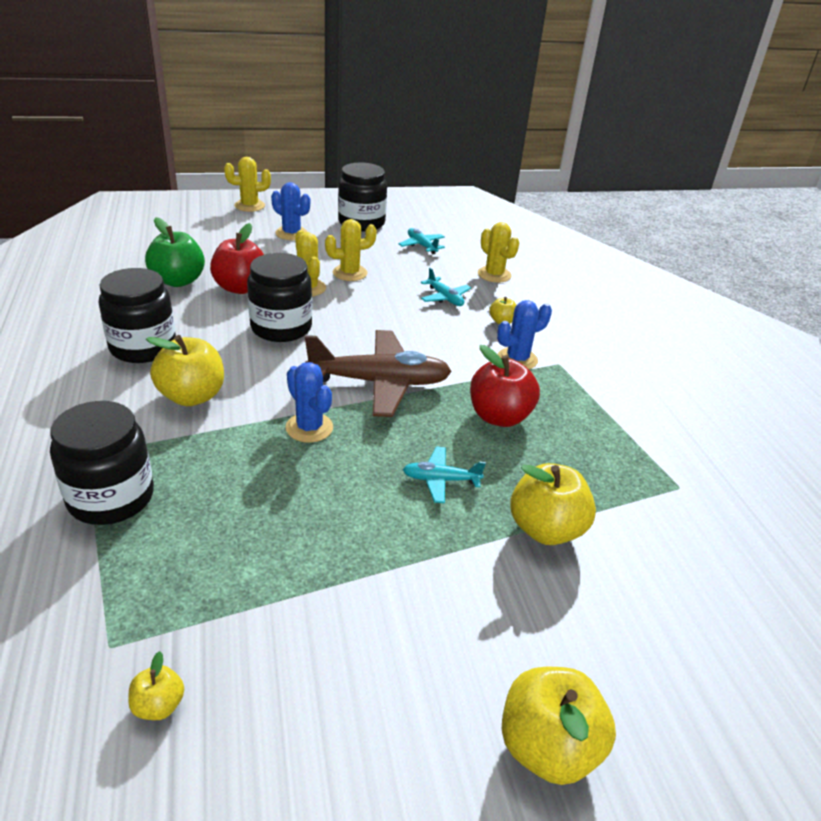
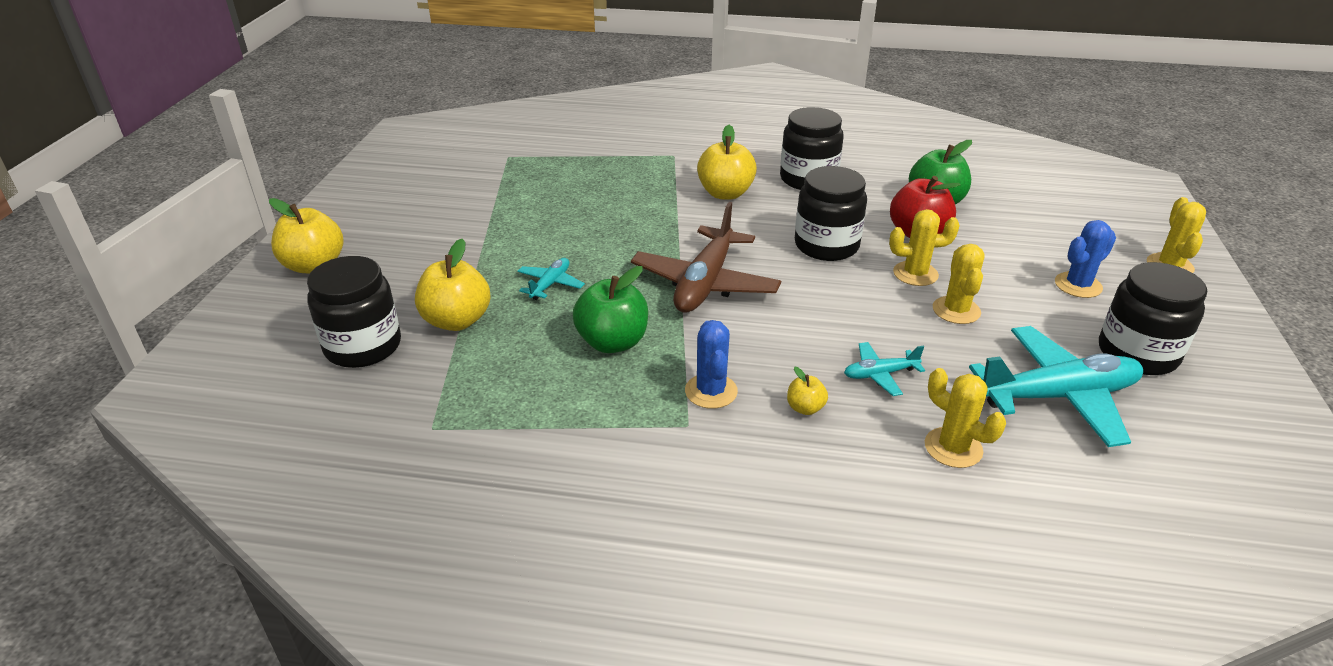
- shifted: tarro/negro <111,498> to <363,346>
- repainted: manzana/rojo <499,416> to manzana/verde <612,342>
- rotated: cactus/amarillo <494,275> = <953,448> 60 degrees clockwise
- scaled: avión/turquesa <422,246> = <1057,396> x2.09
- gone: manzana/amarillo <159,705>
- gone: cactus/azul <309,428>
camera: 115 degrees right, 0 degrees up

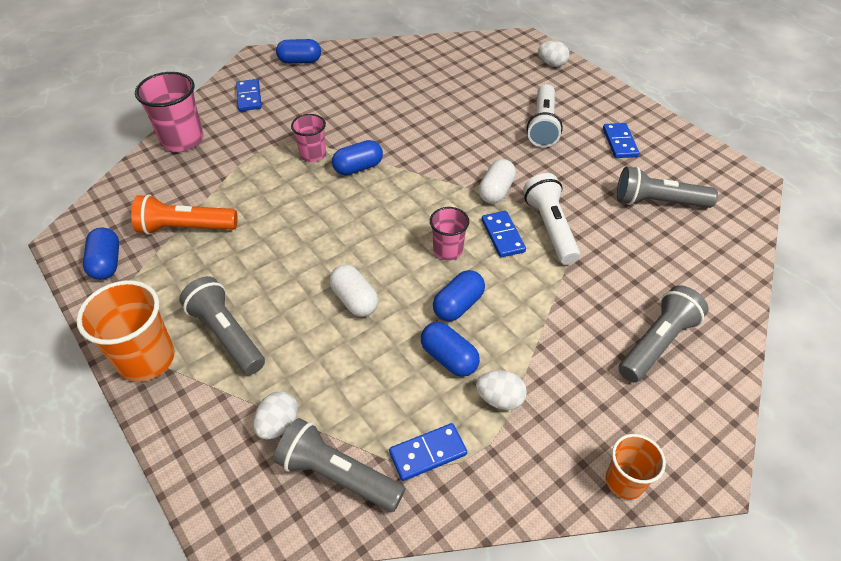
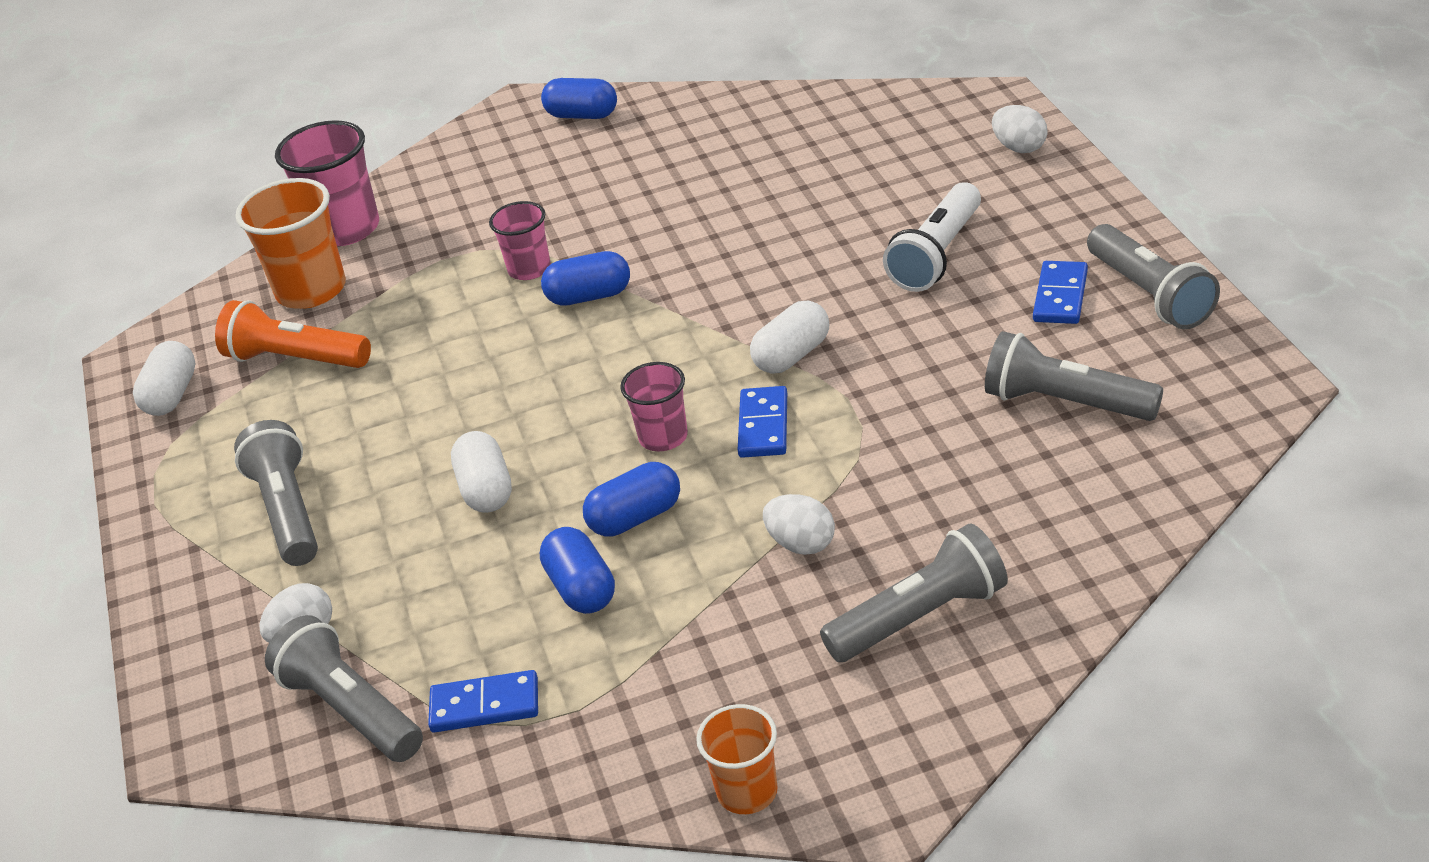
- repainted: cápsula/azul <107,263> to cápsula/blanco <172,395>
- shifted: vaso/naranja <146,359> to <311,290>
- shifted: huevo/blanco <499,399> to <801,544>
- new: lámpara de mano/gris <1150,294>
- gone: ficha de dominó/azul <249,97>
- gone: lámpara de mano/blanco <550,228>
camera: 25 degrees right, 10 degrees down

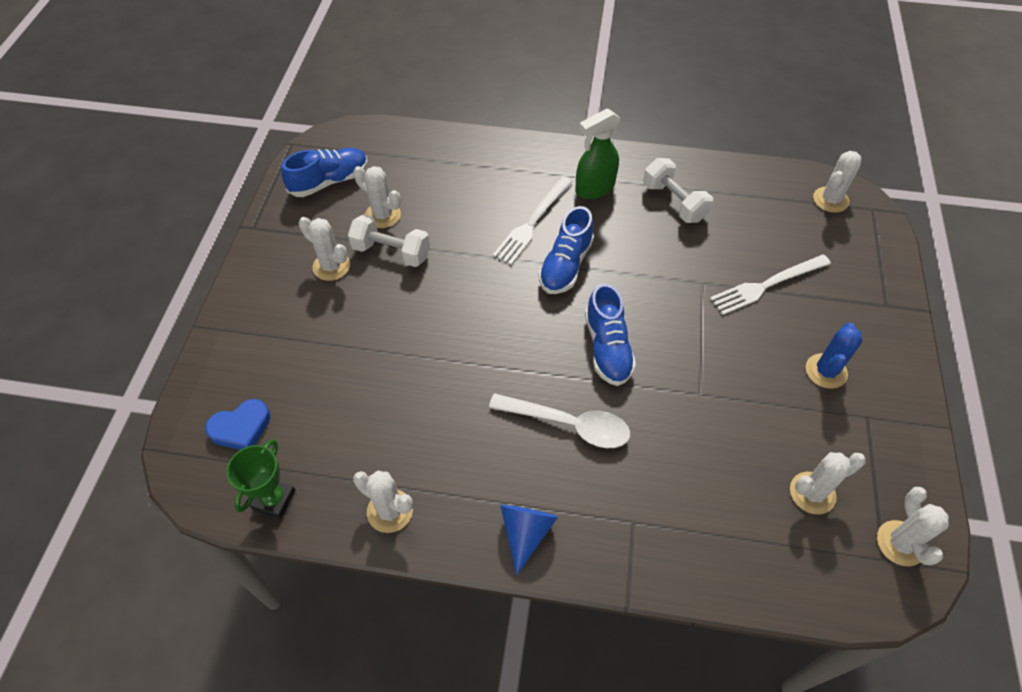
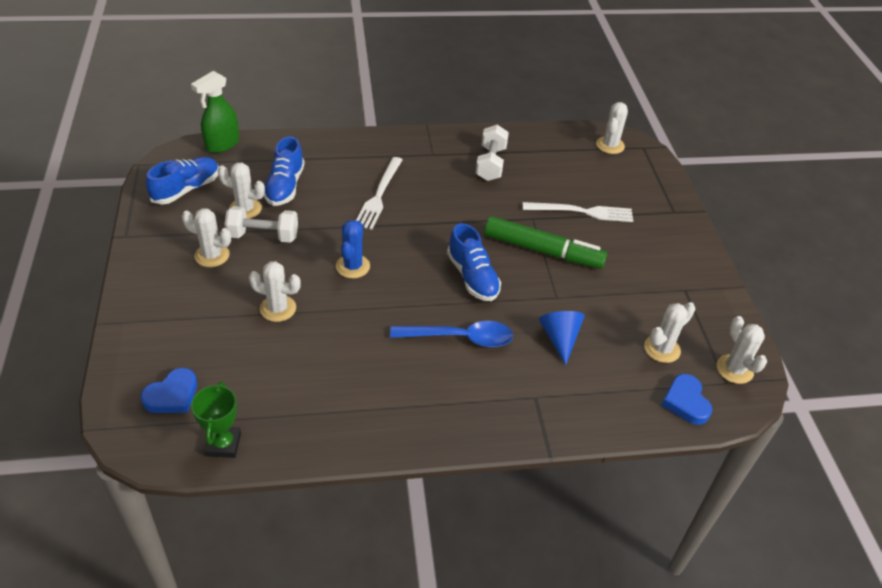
- shifted: pulverizador/verde <594,188> to <222,144>
- shifted: cactus/blanco <390,511> to <278,308>
- shifted: zapato/azul <565,265> to <285,186>
- shifted: cactus/azul <826,371> to <353,266>
- repainted: cuchara/blanco <568,424> to cuchara/azul <460,338>
- rotated: mancuerna/blanco <674,202> = <490,164> 60 degrees clockwise
- new: rotulador/verde <542,251>
- rotated: tenedor/blanco <767,285> = <582,212> 135 degrees counterclockwise
- shifted: cono/azul <525,532> to <559,338>
- new: corazón/azul <685,402>
camera: 20 degrees left, 10 degrees down

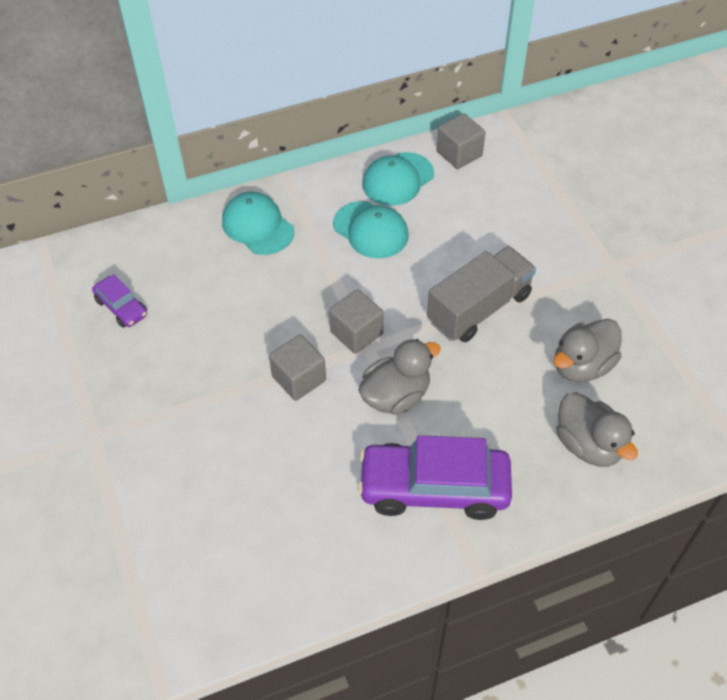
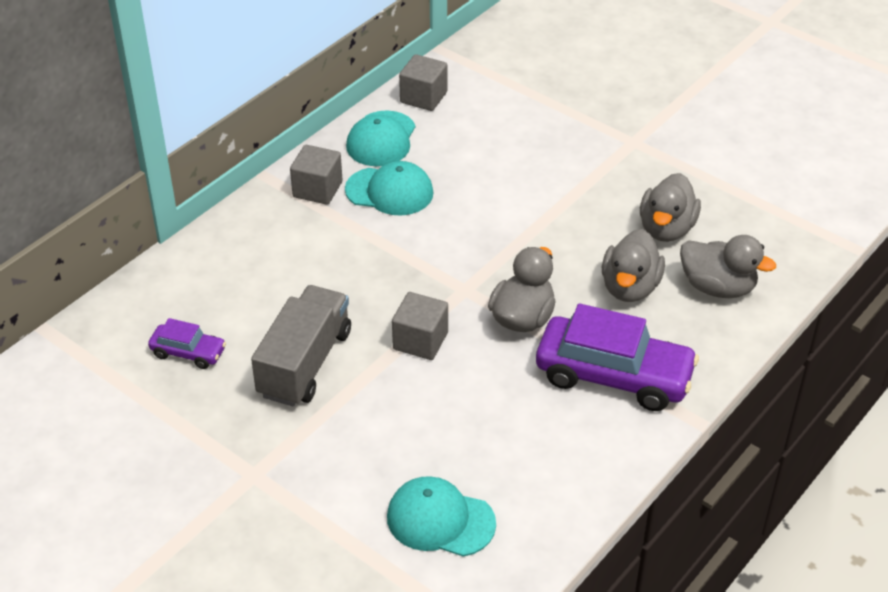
- shifted: camión/gris <479,308> to <305,363>
- shifted: cubo/gris <356,333> to <317,189>
- shifted: gorra/turquesa <258,226> to <440,520>
- rotated: coche/morado <434,488> = <614,376> 135 degrees counterclockwise
- new: pato/gris <630,287>
camera: 30 degrees left, 10 degrees down

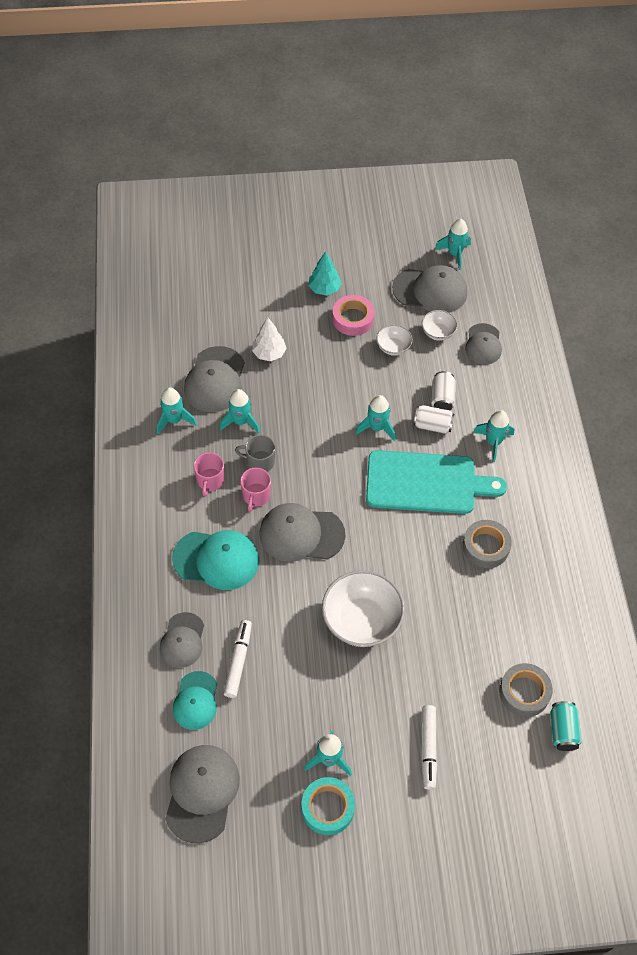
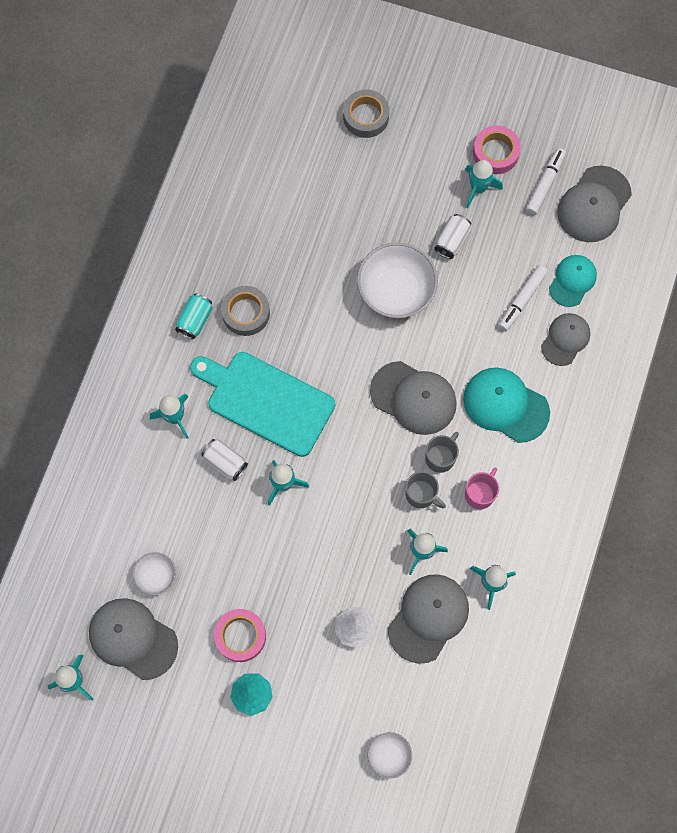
- shifted: lata/turquesa <563,730> to <195,320>
- shifted: cinta adhesiva/gris <524,692> to <366,117>
- shifted: cuenco/blanco <393,347> to <389,755>
- repainted: taza/rosa <256,496> to taza/gris <440,457>
- shifted: lata/blanco <442,398> to <452,241>
- repainted: cinta adhesiva/turquesa <328,808> to cinta adhesiva/rosa <495,153>
- shifted: rotulador/blanco <428,748> to <545,184>
- gone: gorra/gris <483,344>
camera: 155 degrees left, 15 degrees up

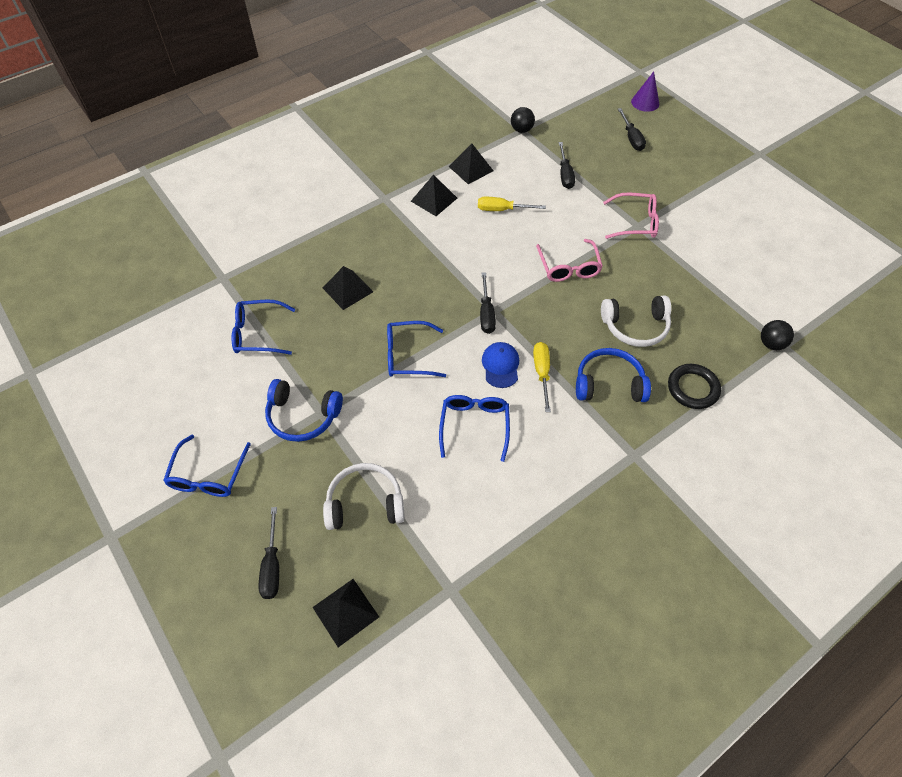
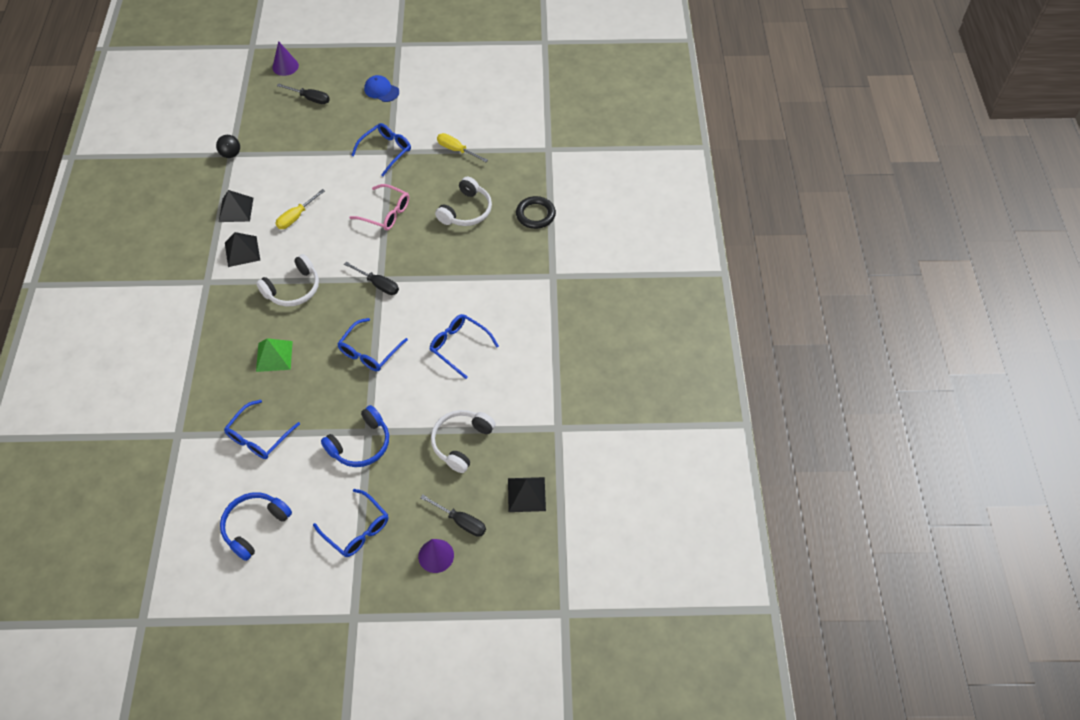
- shifted: auriculares/azul <609,383> to <254,526>
- new: auriculares/blanco <293,289>
- repainted: pirámide/negro <347,289> to pirámide/verde <274,356>
- repainted: gafas/rosa <635,222> to gafas/azul <386,151>
- shifted: gorra/azul <500,366> to <381,90>
- new: cono/morado <436,555>
- shifted: destornillador/amarillo <541,373> to <456,150>
- gone: destornillador/negro <565,174>
- gone: pelota/negro <771,344>
camera: 55 degrees left, 0 degrees up

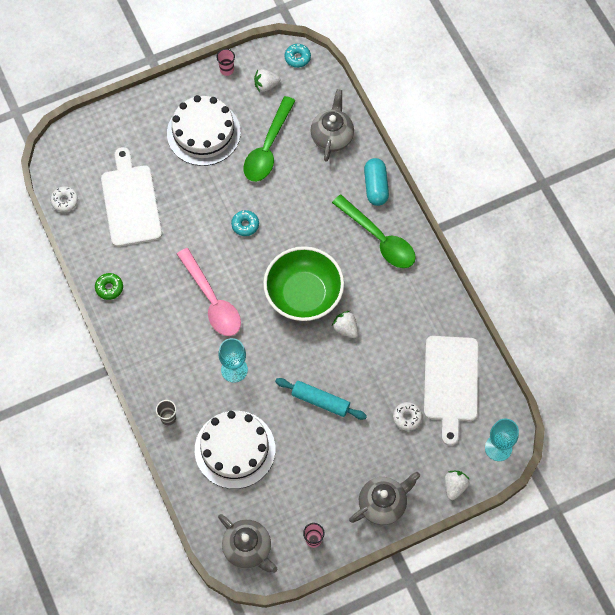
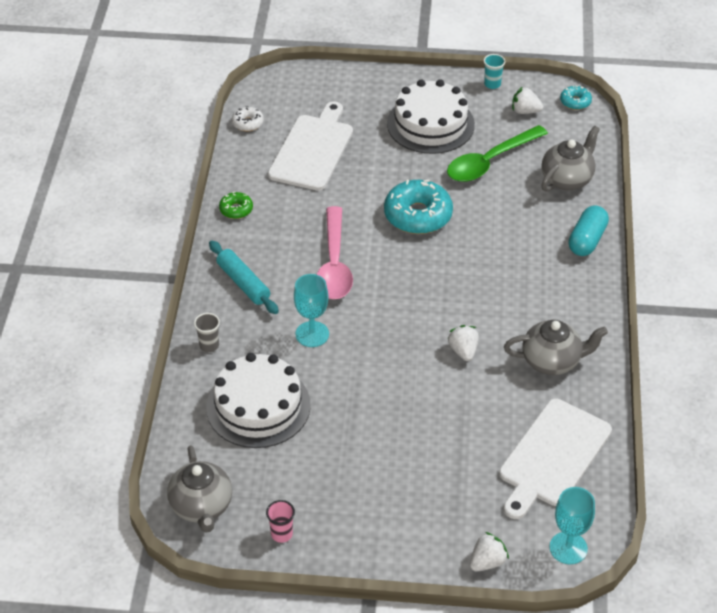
- shifted: rodillo/turquesa <320,401> to <243,283>
- scaled: rosquilla/turquesa <245,225> = <418,215> x2.03
- repainted: vaso/rosa <227,70> to vaso/turquesa <492,84>
- shifted: tetera/gris <383,504> to <552,361>
- gone: cuenco/verde <303,295>
- gone: cuchara/verde <379,238>
- gone: rosquilla/blanco <407,417>
camera: 30 degrees right, 20 degrees down

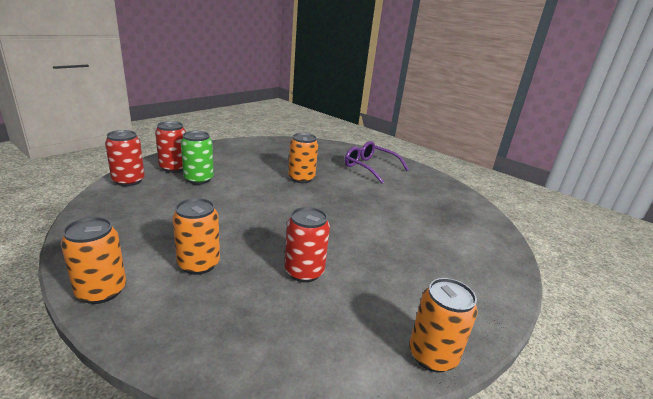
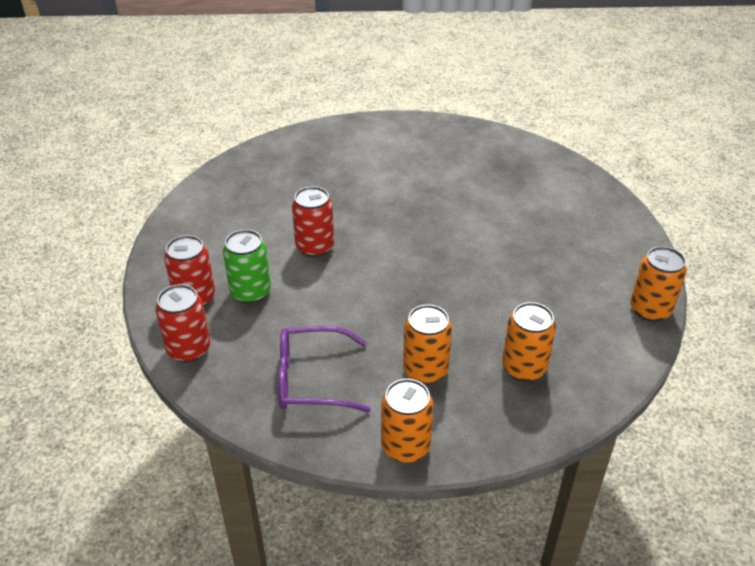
- shifted: gafas/morado <370,167> to <311,379>
- shifted: lata/rojo <304,272> to <315,247>
- shifted: lata/naranja <301,178> to <524,368>
camera: 40 degrees left, 15 degrees up

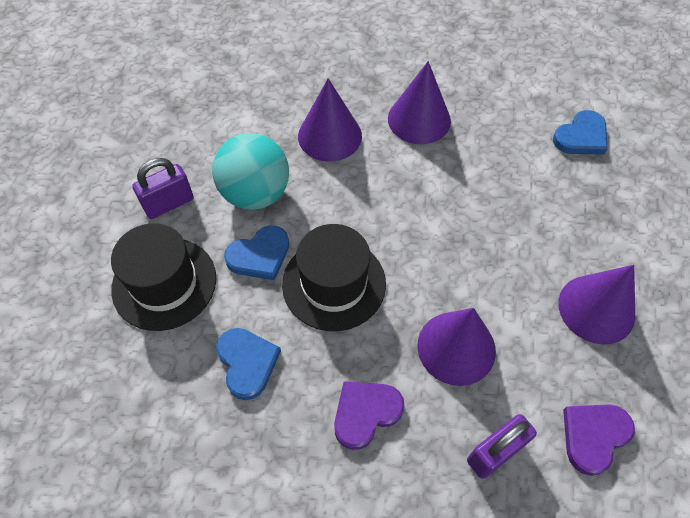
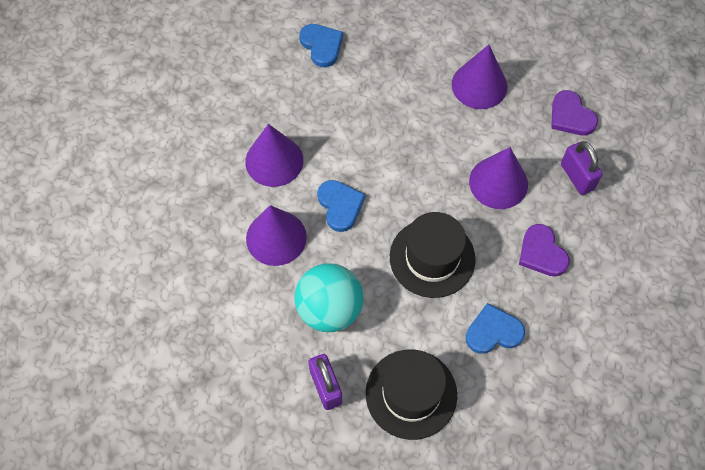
- shifted: corazón/azul <259,255> to <340,206>
camera: 80 degrees left, 5 degrees up

